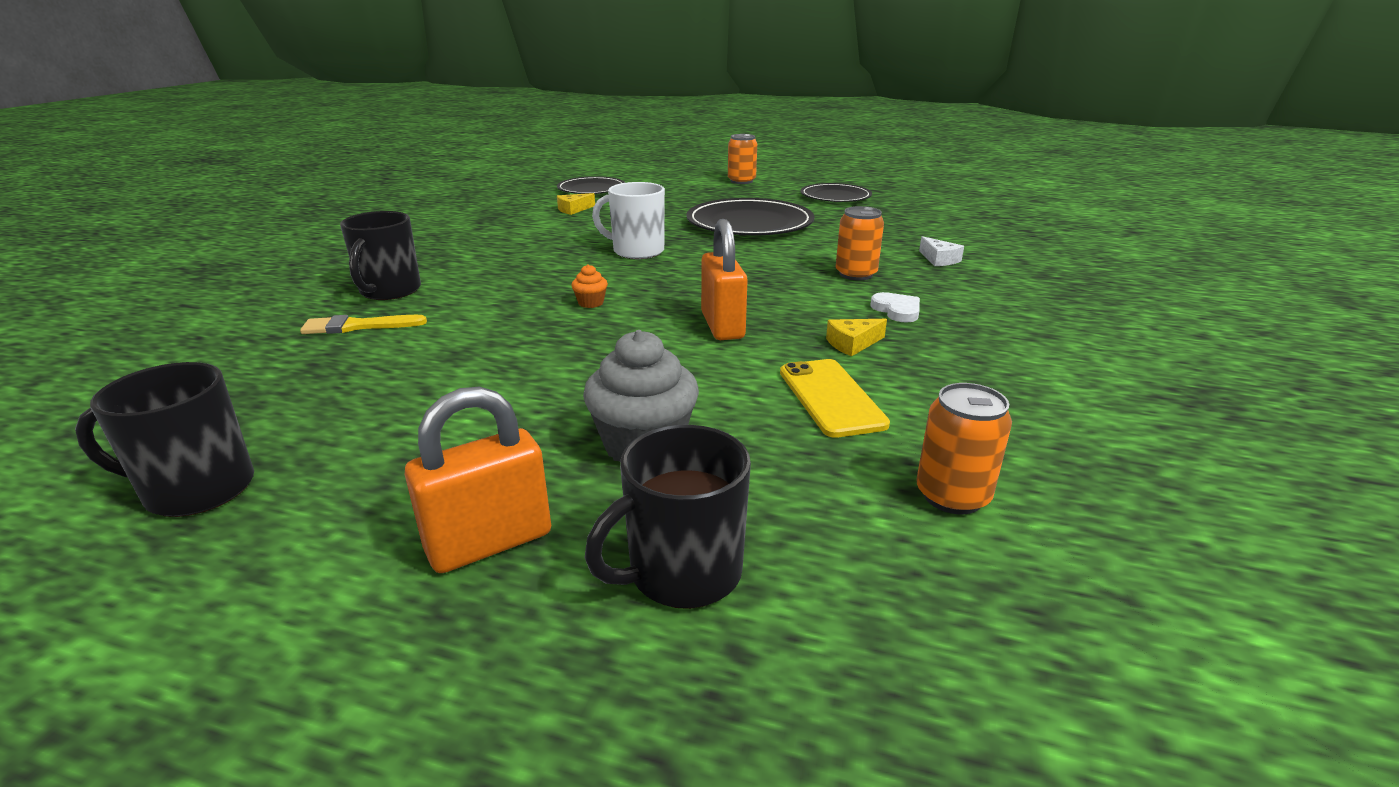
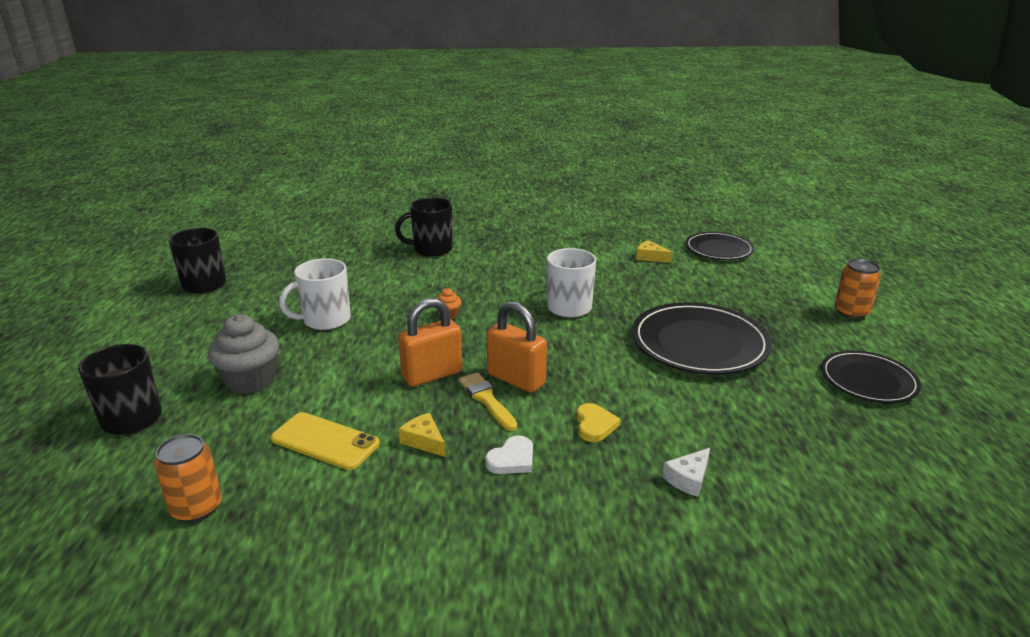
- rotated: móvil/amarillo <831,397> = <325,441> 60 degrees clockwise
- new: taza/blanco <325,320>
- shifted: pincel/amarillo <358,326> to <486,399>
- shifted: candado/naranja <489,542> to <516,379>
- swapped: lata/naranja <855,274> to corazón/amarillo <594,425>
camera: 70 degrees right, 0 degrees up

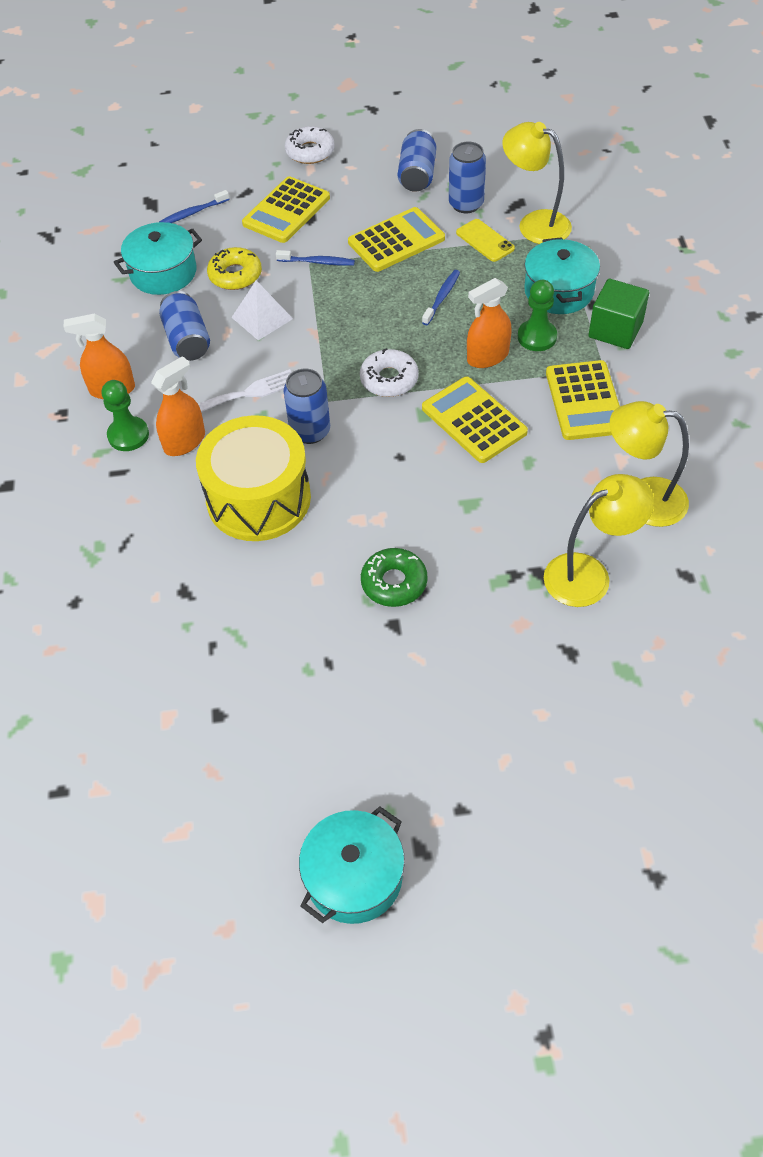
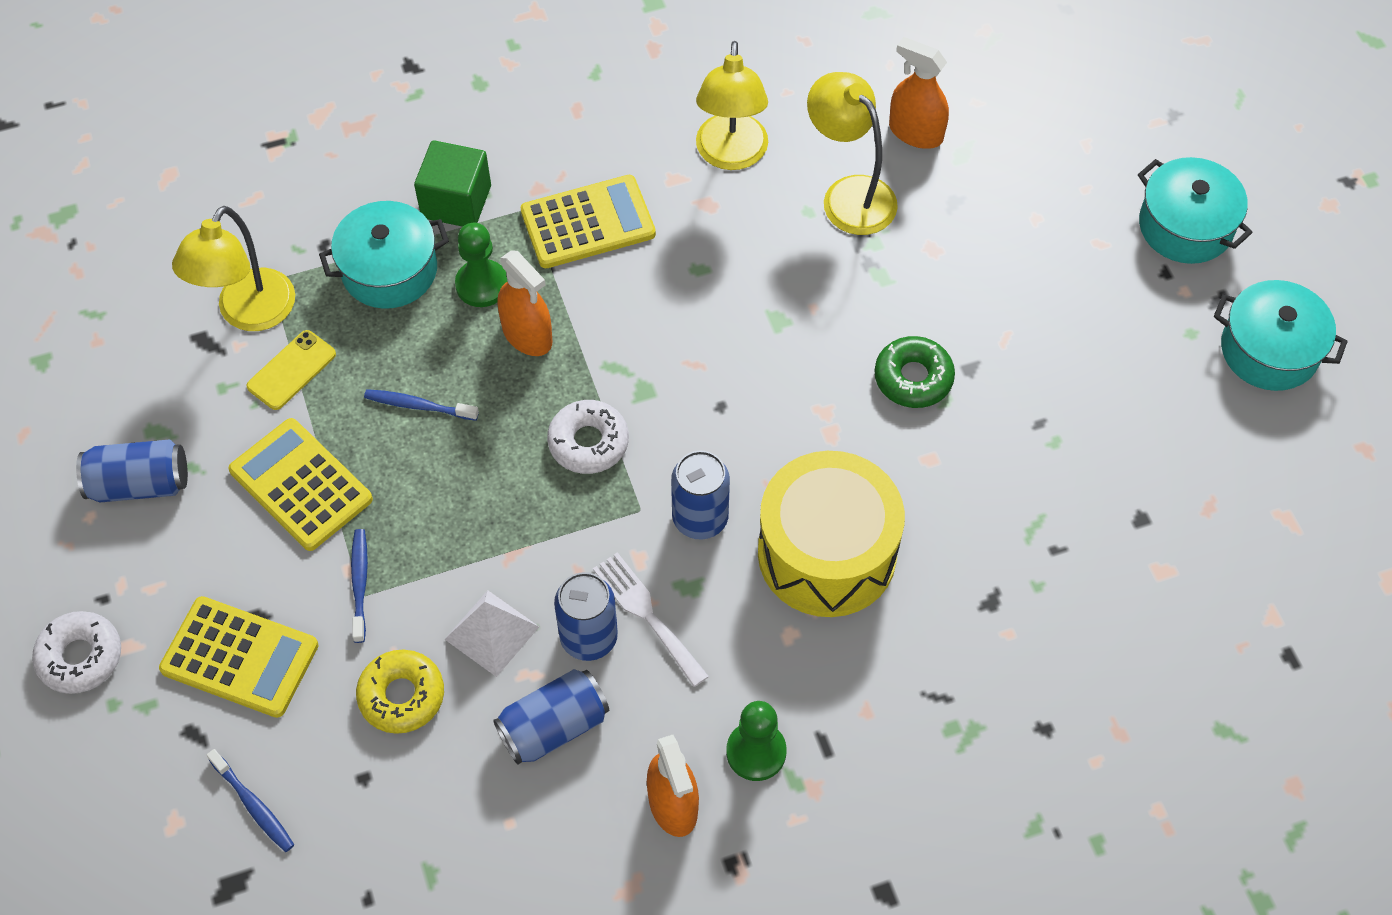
- shifted: lata/azul <466,204> to <589,637>
- shifted: pulverizador/naranja <184,442> to <915,132>
- shifted: olla/turquesa <163,272> to <1185,226>
- gone: calculadora/amarillo <474,420>
camera: 105 degrees left, 5 degrees up

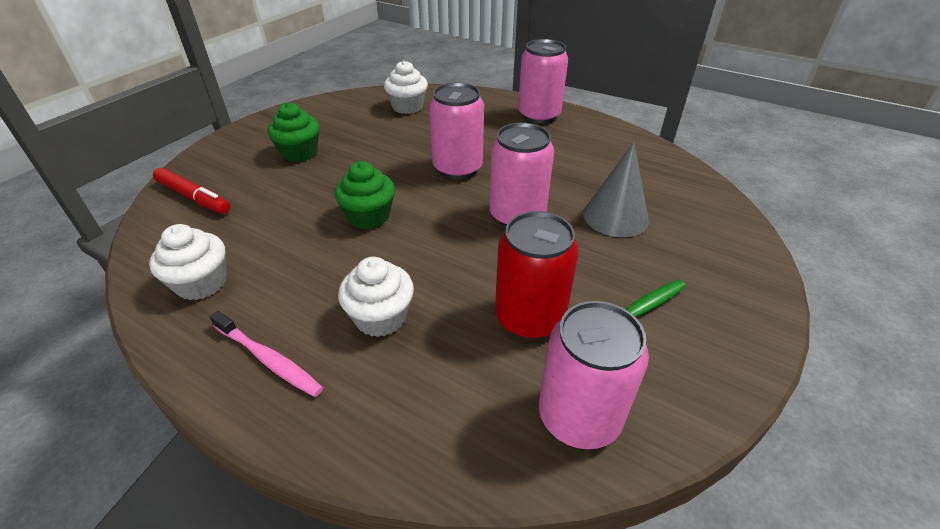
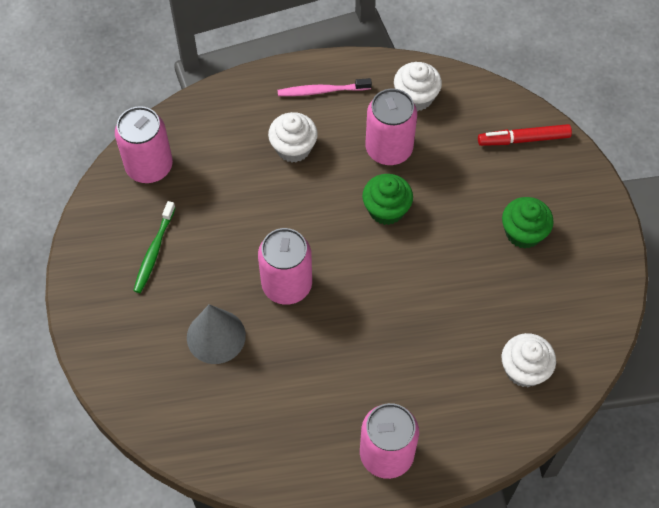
- shifted: lata/rosa <457,168> to <389,149>
- gone: lata/rojo <529,318>
camera: 140 degrees right, 20 degrees up

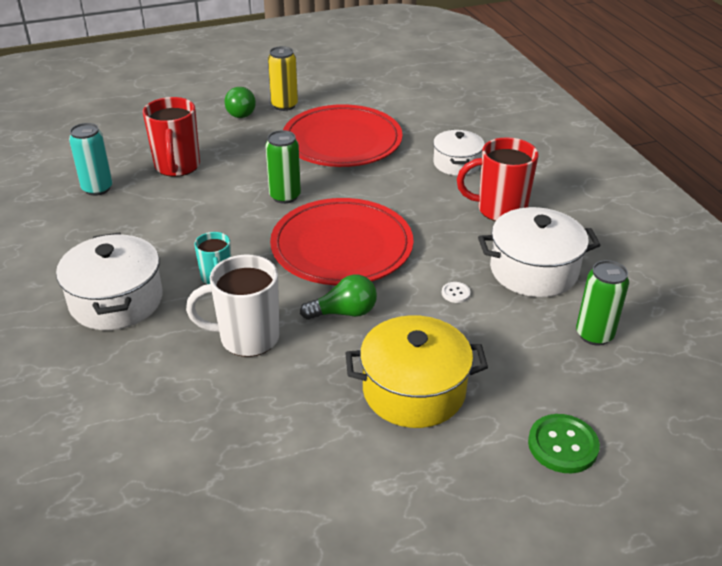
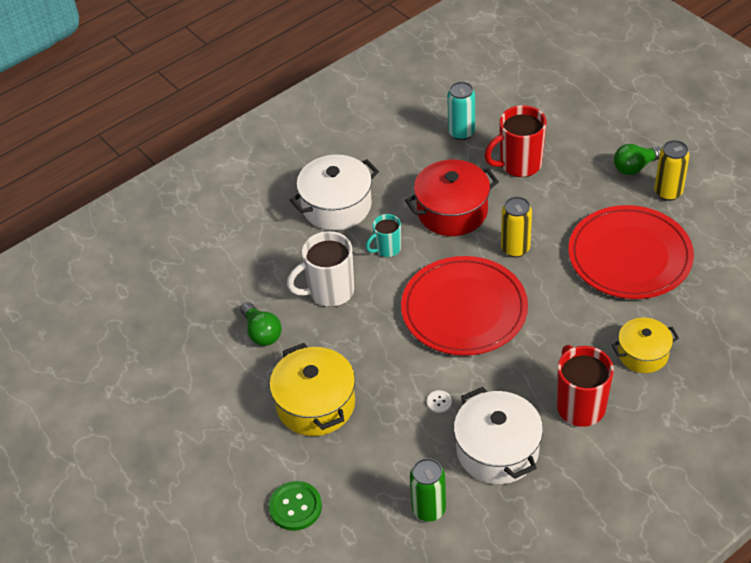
- shifted: bombilla/verde <344,312> to <262,333>
- rotated: taza/blanco <247,338> = <330,292> 90 degrees counterclockwise
- new: olla/rojo <452,211>
- repainted: lata/verde <285,196> to lata/amarillo <515,248>
- repainted: olla/blanco <457,163> to olla/amarillo <643,354>
camera: 75 degrees right, 10 degrees up

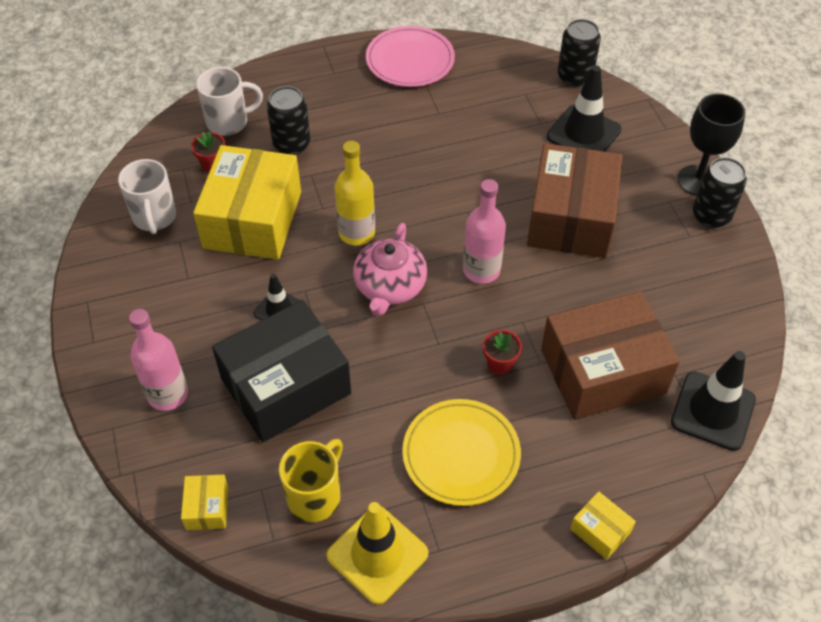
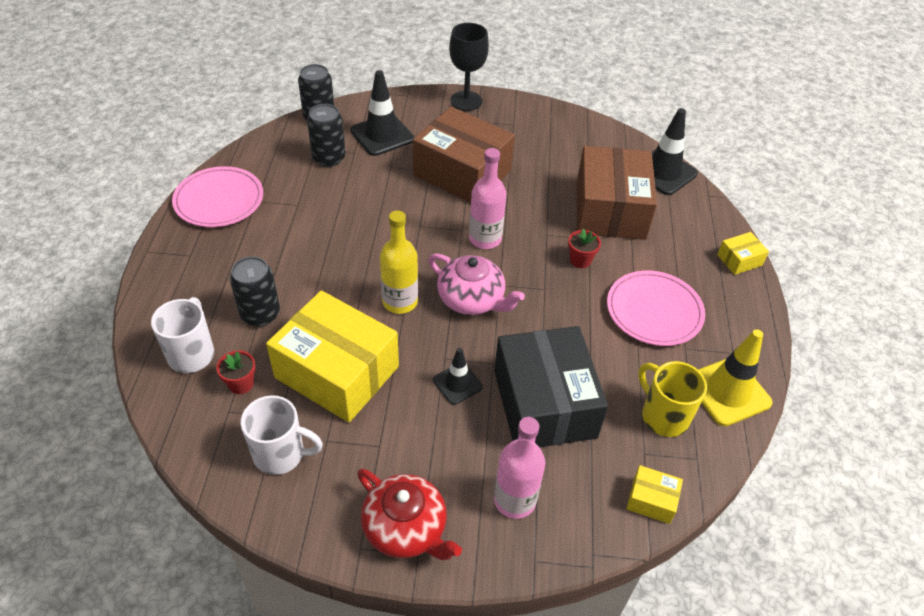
- shifted: lata/negro <711,216> to <329,158>
- new: tetera/rojo <406,528>
- repainted: plato/amarillo <461,454> to plato/rosa <654,311>
camera: 70 degrees left, 5 degrees down

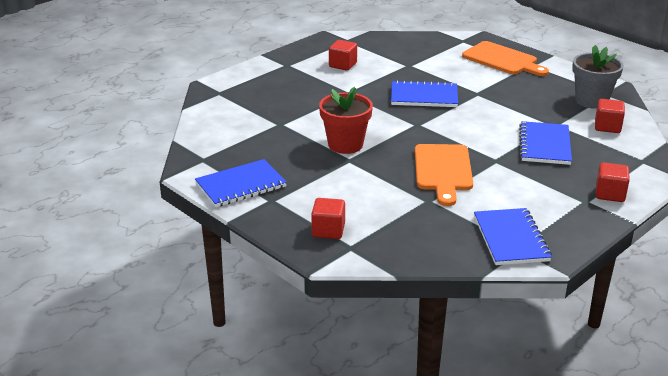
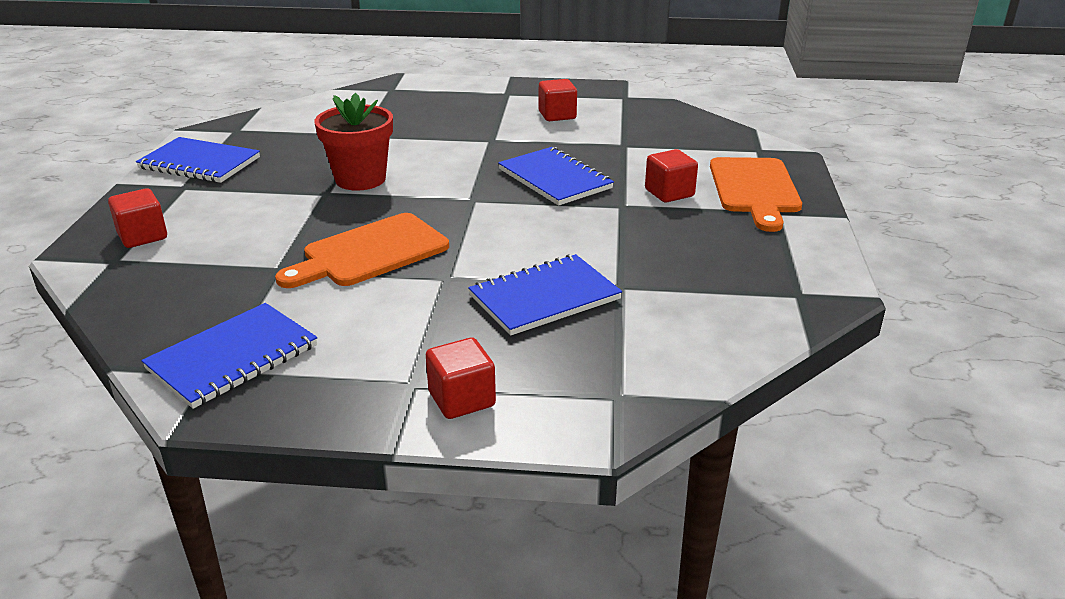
- shifted: cubo/rojo <607,127> to <669,193>
- gone: maceta/gris <591,101>
camera: 50 degrees right, 0 degrees up

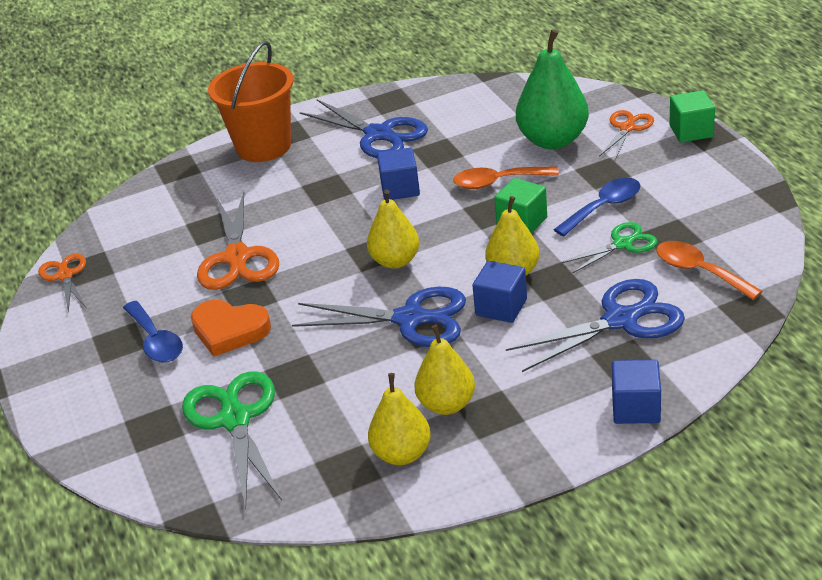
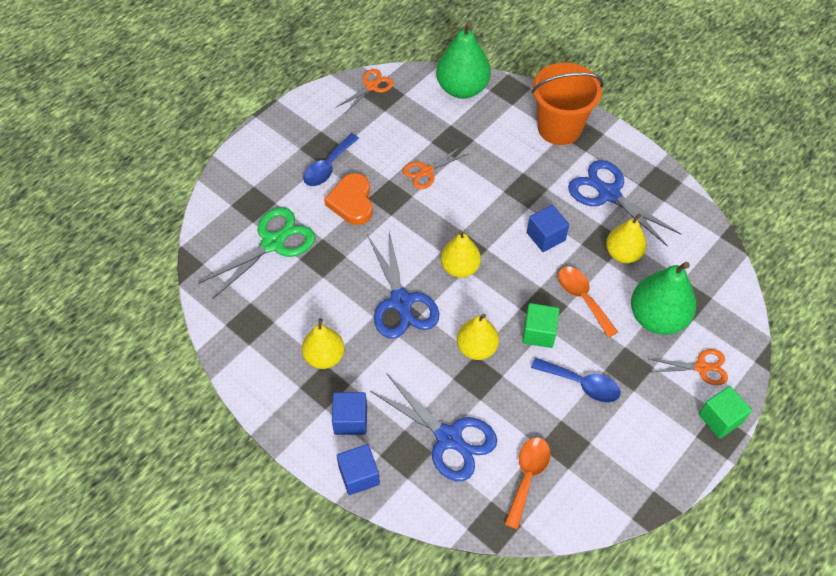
- shifted: cubo/azul <501,307> to <350,420>
- scaled: tijeras/naranja <237,257> = <426,171> x0.59
- new: pera/verde <462,88>
- rotated: tijeras/azul <378,135> = <608,194> 120 degrees clockwise
- shifted: pera/amarillo <402,454> to <623,254>
- gone: tijeras/verde <622,244>
camera: 60 degrees right, 20 degrees up

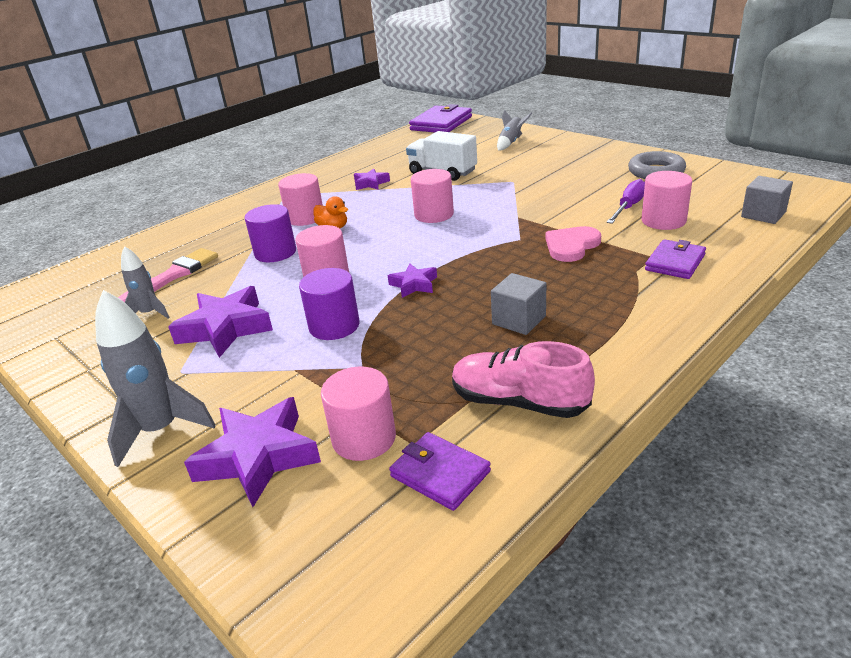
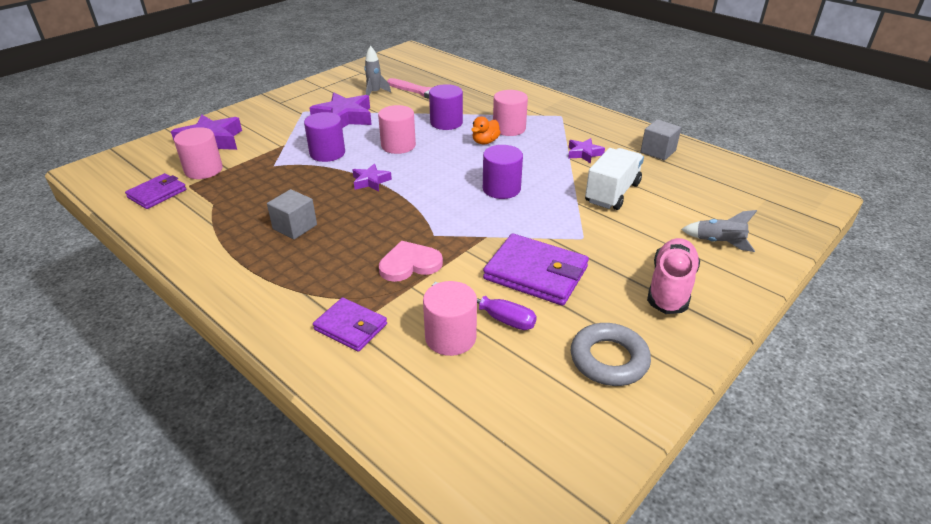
- rotated: corazón/rosa <571,246> = <409,264> 60 degrees counterclockwise
- repainted: cilindro/rosa <434,215> to cilindro/morado <501,189>
- shifted: cartera/morado <441,123> to <535,273>
- shifted: cubo/gris <763,214> to <658,151>
- shifted: zapato/rosa <519,402> to <670,287>
- gone: cohete/gris <161,430>
camera: 85 degrees right, 5 degrees up

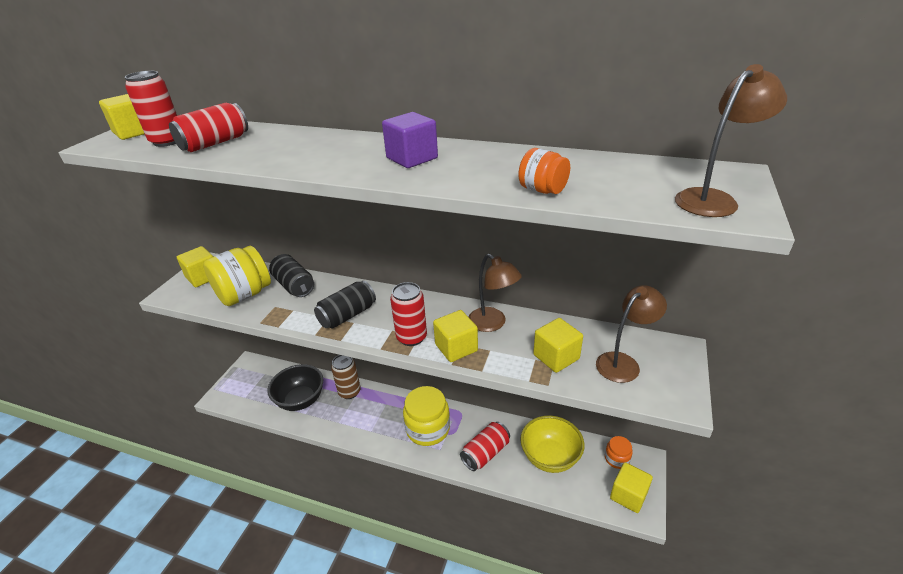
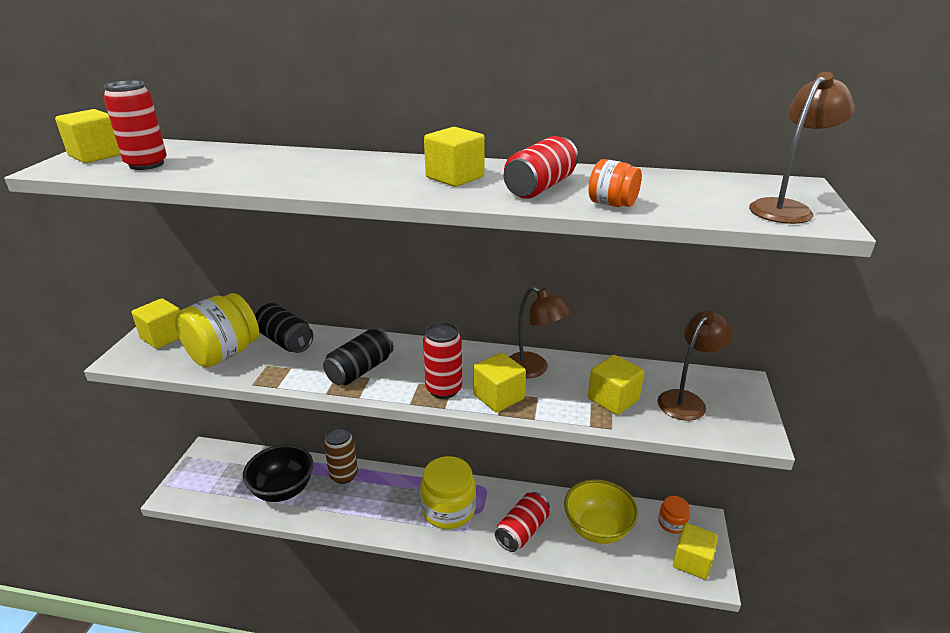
- repainted: cubo/morado <412,158> to cubo/amarillo <455,177>
- shifted: lata/rojo <215,143> to <540,187>
camera: 10 degrees left, 5 degrees down

